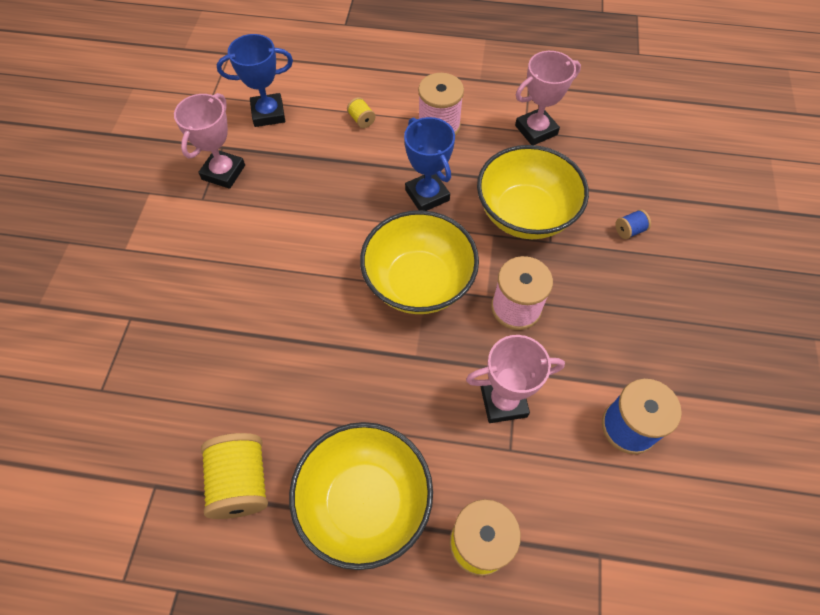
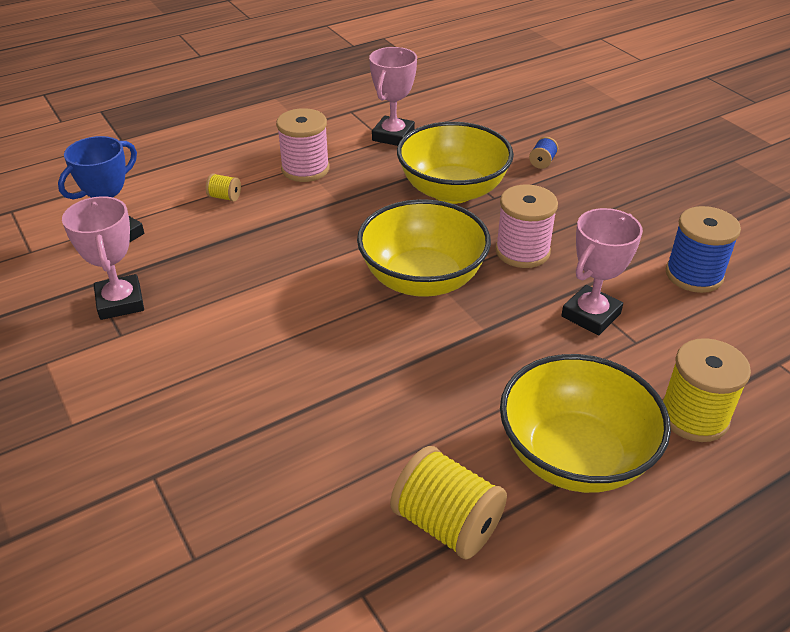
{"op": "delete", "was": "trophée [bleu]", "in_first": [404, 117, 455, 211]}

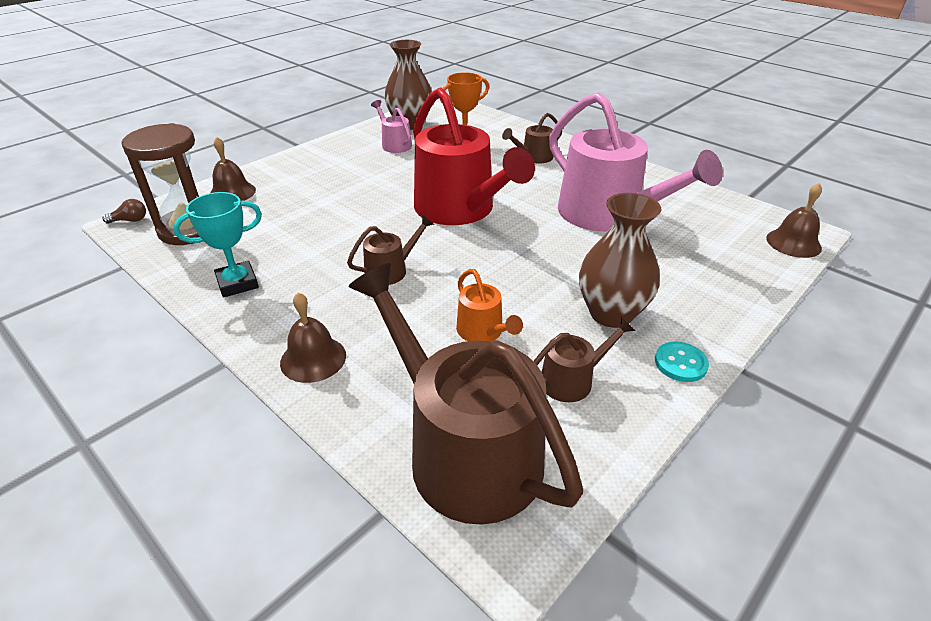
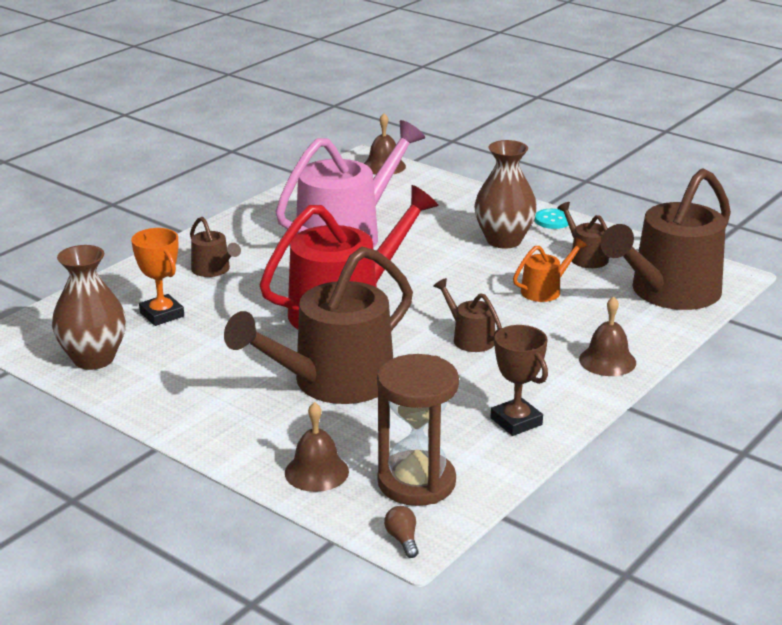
{"op": "recolor", "was": "trophée [turquoise]", "now": "trophée [marron]", "in_first": [173, 192, 262, 297], "in_second": [491, 325, 548, 436]}
{"op": "delete", "was": "arrosoir [rose]", "in_first": [371, 100, 412, 153]}
{"op": "insert", "now": "arrosoir [marron]", "in_second": [224, 247, 413, 404]}

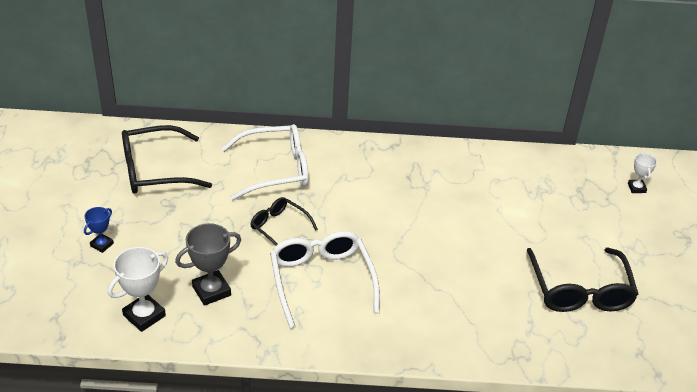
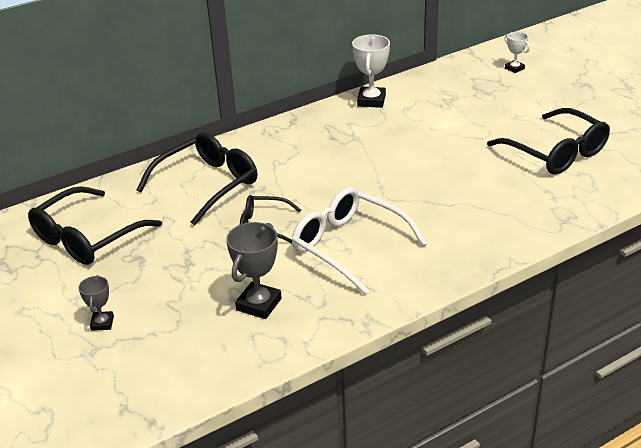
{"op": "recolor", "was": "trophée [bleu]", "now": "trophée [gris]", "in_first": [84, 207, 114, 253], "in_second": [78, 275, 114, 331]}
{"op": "move", "was": "trophée [blanc]", "in_first": [108, 247, 168, 332], "in_second": [352, 34, 390, 108]}
{"op": "recolor", "was": "lunettes [blanc]", "now": "lunettes [noir]", "in_first": [221, 124, 309, 200], "in_second": [137, 132, 258, 225]}

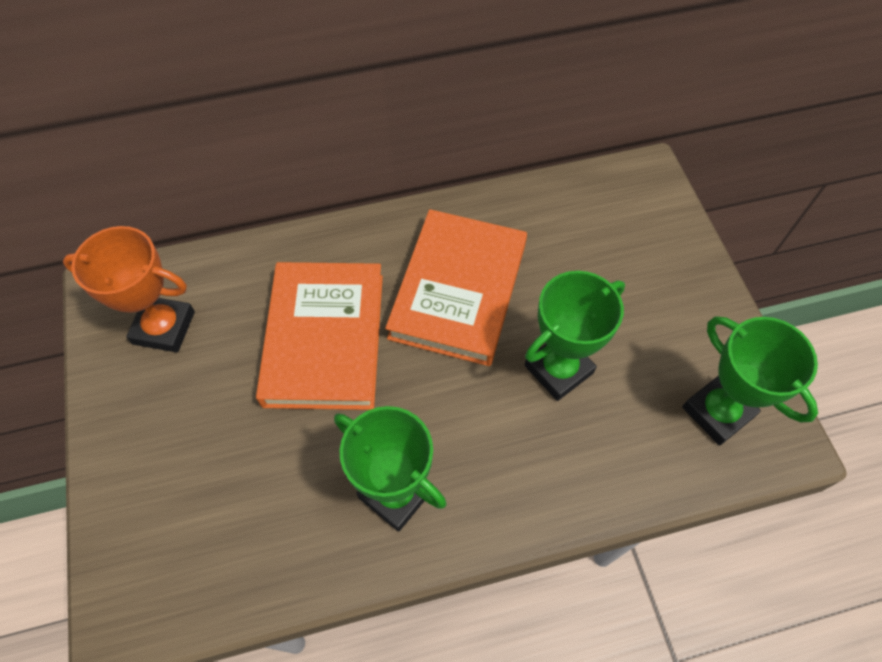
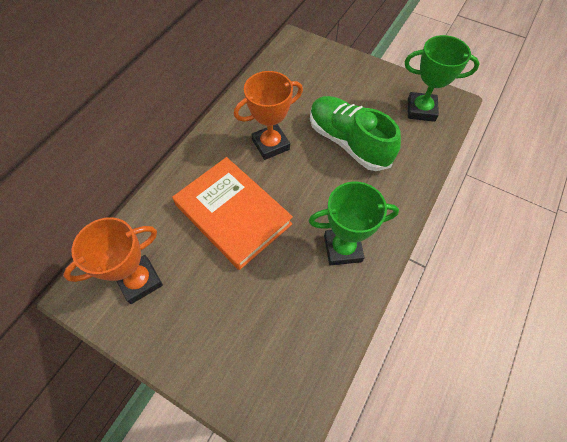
{"op": "replace", "was": "livre [orange]", "now": "trophée [orange]", "in_first": [385, 209, 527, 366], "in_second": [234, 71, 303, 160]}
{"op": "replace", "was": "trophée [vert]", "now": "chaussure [vert]", "in_first": [525, 271, 625, 401], "in_second": [310, 96, 401, 171]}

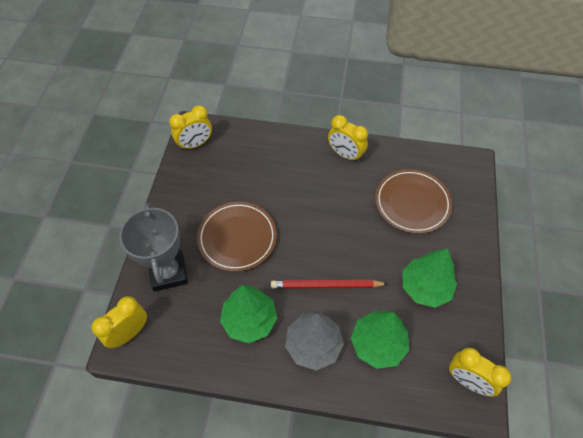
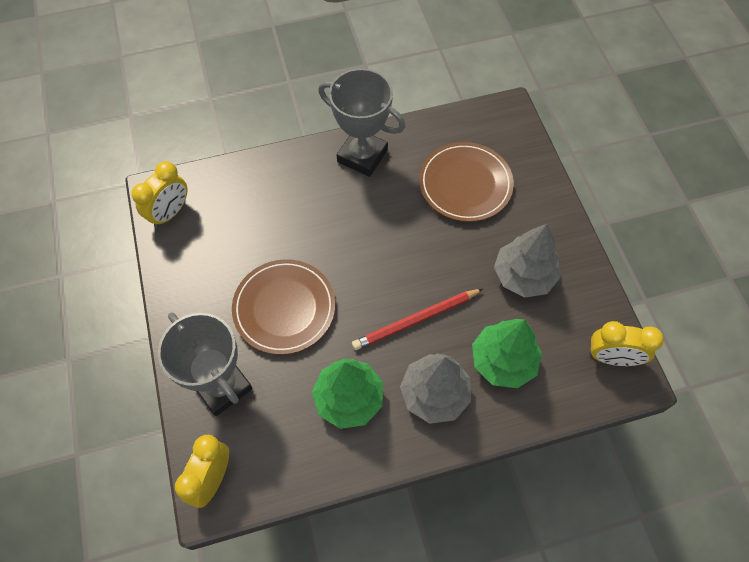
{"op": "replace", "was": "réveil [jaune]", "now": "trophée [gris]", "in_first": [328, 115, 368, 162], "in_second": [318, 68, 405, 177]}
{"op": "recolor", "was": "arbre [vert]", "now": "arbre [gris]", "in_first": [402, 248, 457, 308], "in_second": [494, 224, 560, 298]}

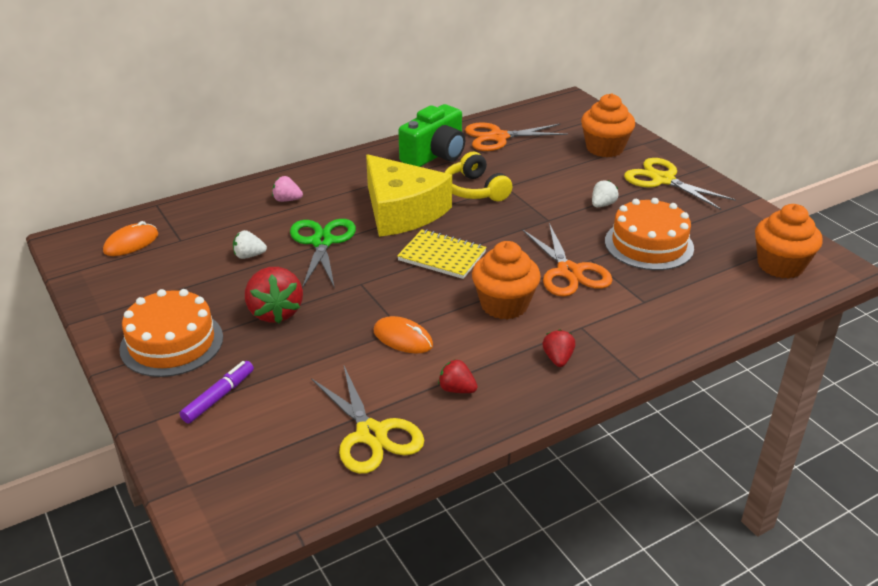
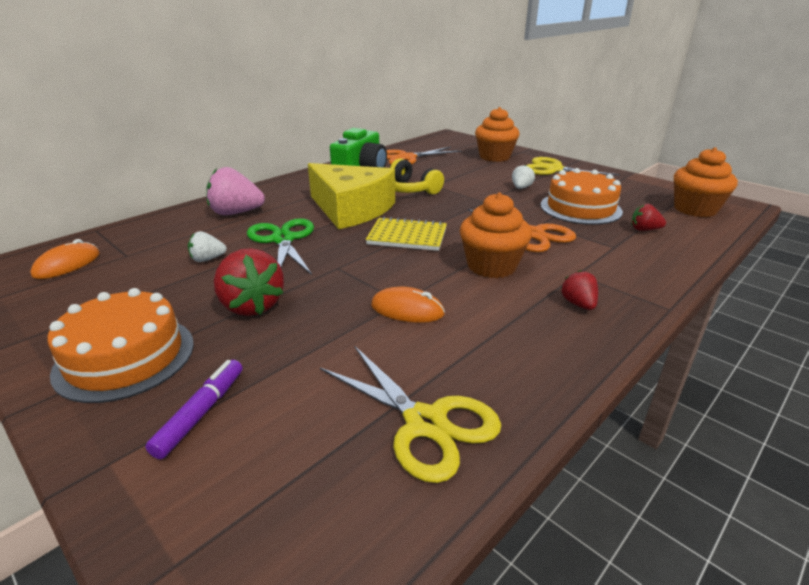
{"op": "resize", "was": "fraise [rose]", "in_first": [272, 176, 303, 202], "in_second": [206, 167, 265, 215], "ratio": 1.84}
{"op": "move", "was": "fraise [rouge]", "in_first": [438, 359, 478, 393], "in_second": [631, 204, 666, 231]}

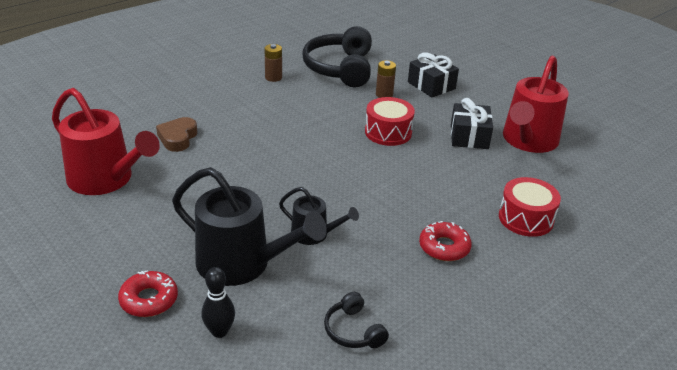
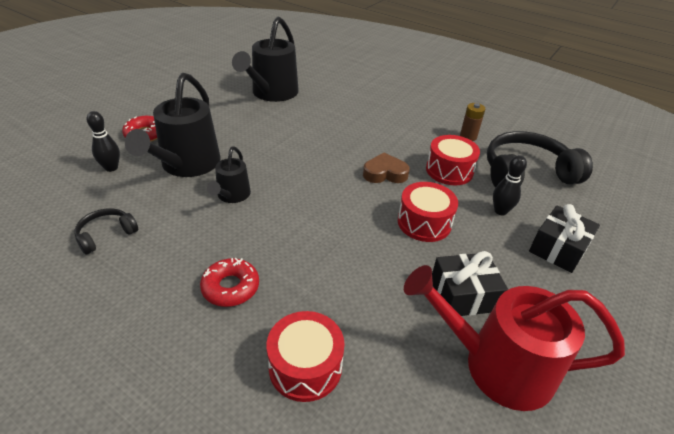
{"op": "recolor", "was": "arrosoir [rouge]", "now": "arrosoir [noir]", "in_first": [52, 88, 160, 195], "in_second": [232, 17, 299, 102]}
{"op": "move", "was": "cœur [marron]", "in_first": [156, 117, 197, 152], "in_second": [363, 153, 410, 183]}
{"op": "replace", "was": "pile [marron]", "now": "quille [noir]", "in_first": [376, 60, 396, 98], "in_second": [493, 155, 527, 216]}
{"op": "insert", "now": "tambour [rouge]", "in_second": [426, 135, 480, 185]}

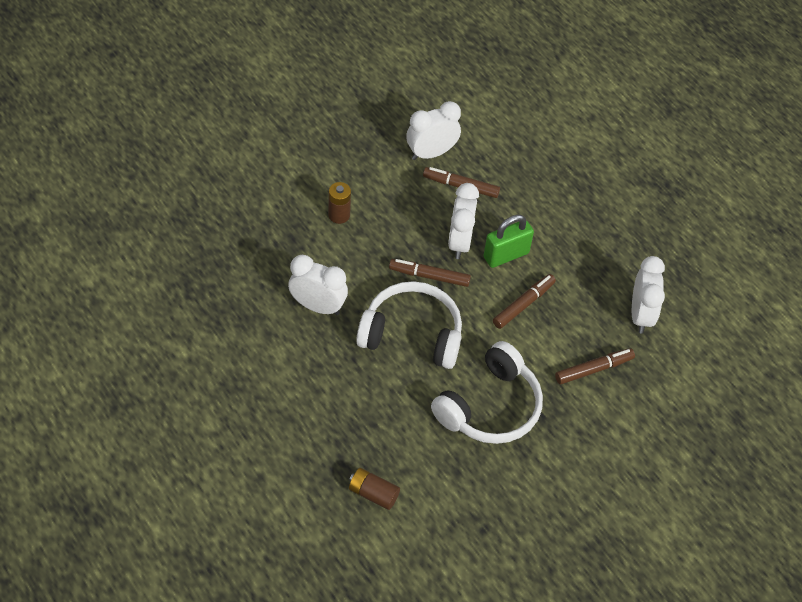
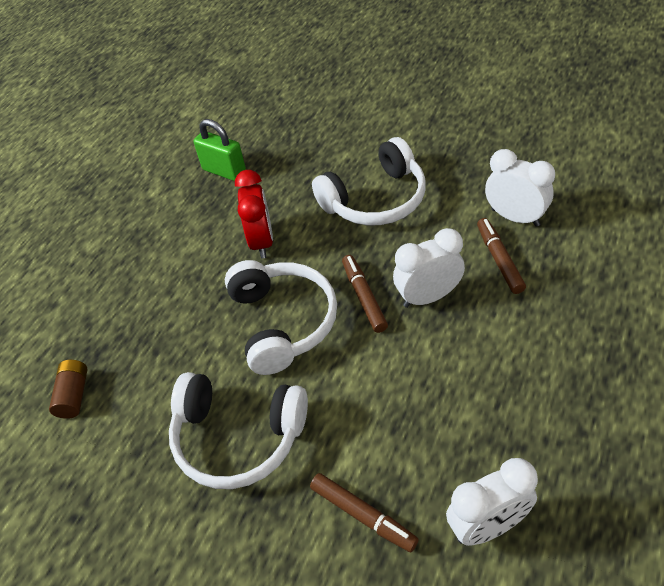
{"op": "recolor", "was": "réveil [blanc]", "now": "réveil [rouge]", "in_first": [288, 255, 348, 315], "in_second": [235, 170, 273, 259]}
{"op": "replace", "was": "pile [marron]", "now": "casque audio [blanc]", "in_first": [328, 182, 351, 224], "in_second": [312, 137, 426, 225]}
{"op": "move", "was": "cadenas [vert]", "in_first": [483, 215, 534, 268], "in_second": [194, 119, 246, 181]}
{"op": "delete", "was": "feutre [marron]", "in_first": [493, 274, 556, 329]}

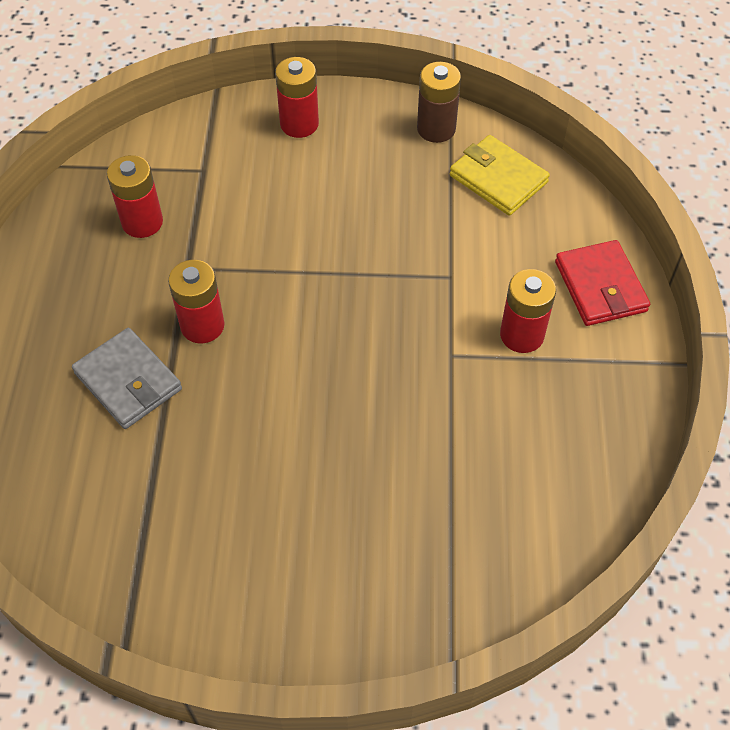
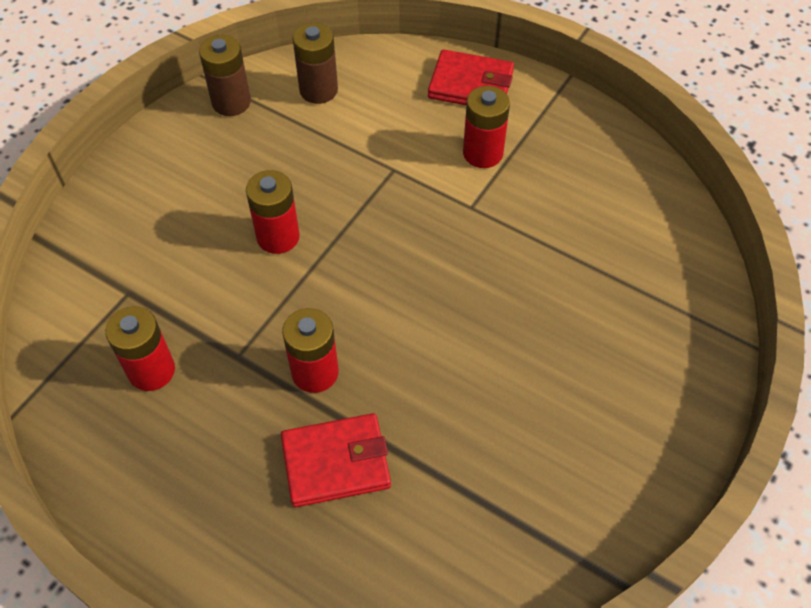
{"op": "recolor", "was": "portefeuille [gris]", "now": "portefeuille [rouge]", "in_first": [72, 328, 182, 429], "in_second": [281, 413, 391, 507]}
{"op": "move", "was": "pile [rouge]", "in_first": [275, 57, 319, 138], "in_second": [246, 170, 300, 254]}
{"op": "replace", "was": "portefeuille [jaune]", "now": "pile [marron]", "in_first": [450, 135, 550, 216], "in_second": [293, 23, 338, 104]}

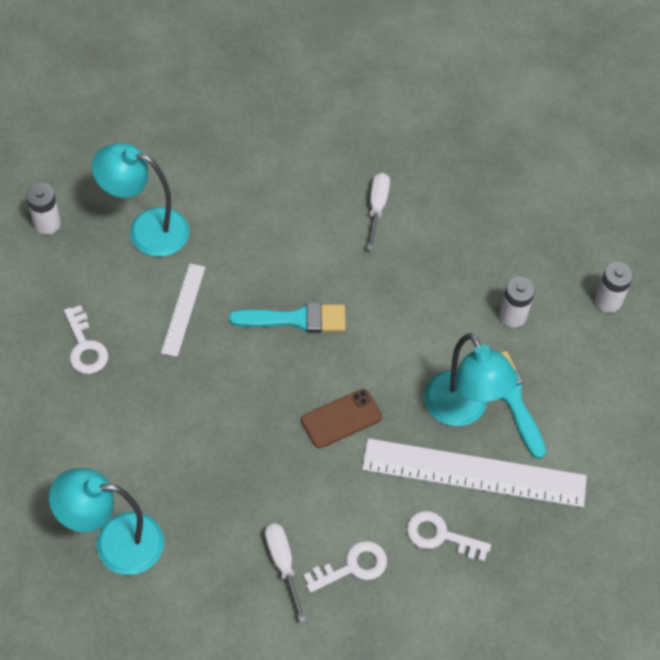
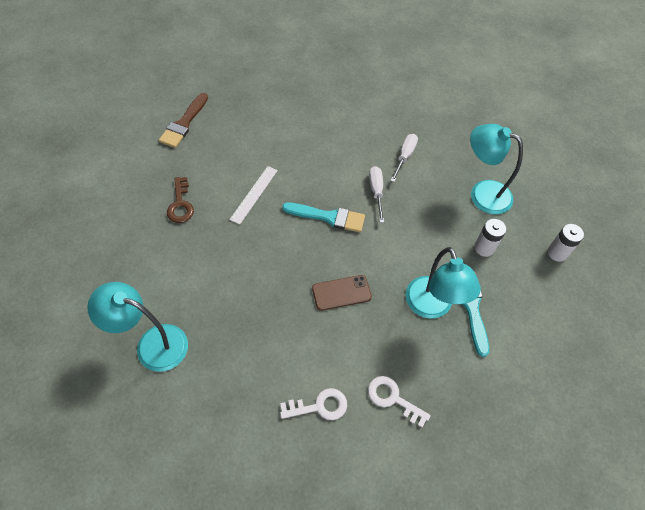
{"op": "replace", "was": "pile [blanc]", "now": "pinceau [marron]", "in_first": [26, 183, 61, 235], "in_second": [159, 93, 208, 148]}
{"op": "recolor", "was": "clé [blanc]", "now": "clé [marron]", "in_first": [64, 305, 108, 374], "in_second": [167, 177, 194, 223]}
{"op": "move", "was": "lampe [turquoise]", "in_first": [92, 143, 189, 257], "in_second": [470, 124, 523, 215]}
{"op": "move", "was": "tournevis [blanc]", "in_first": [265, 523, 306, 623], "in_second": [369, 166, 384, 223]}
{"op": "delete", "was": "règle [blanc]", "in_first": [362, 438, 587, 507]}

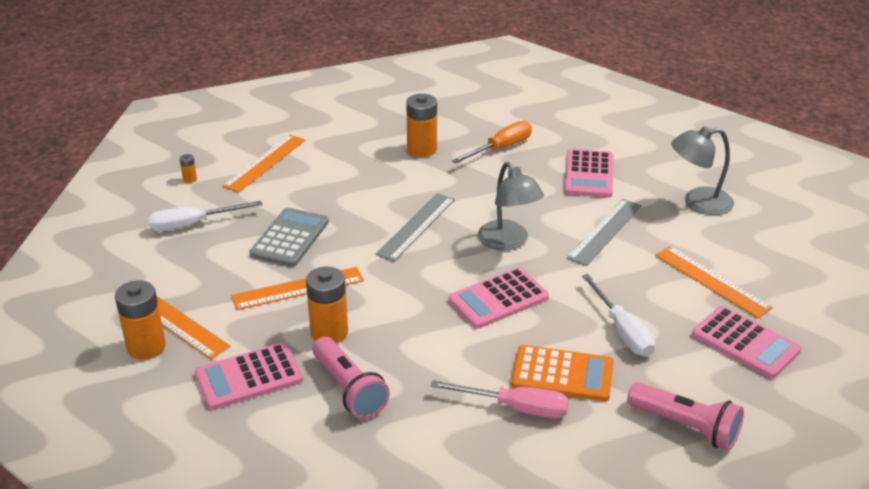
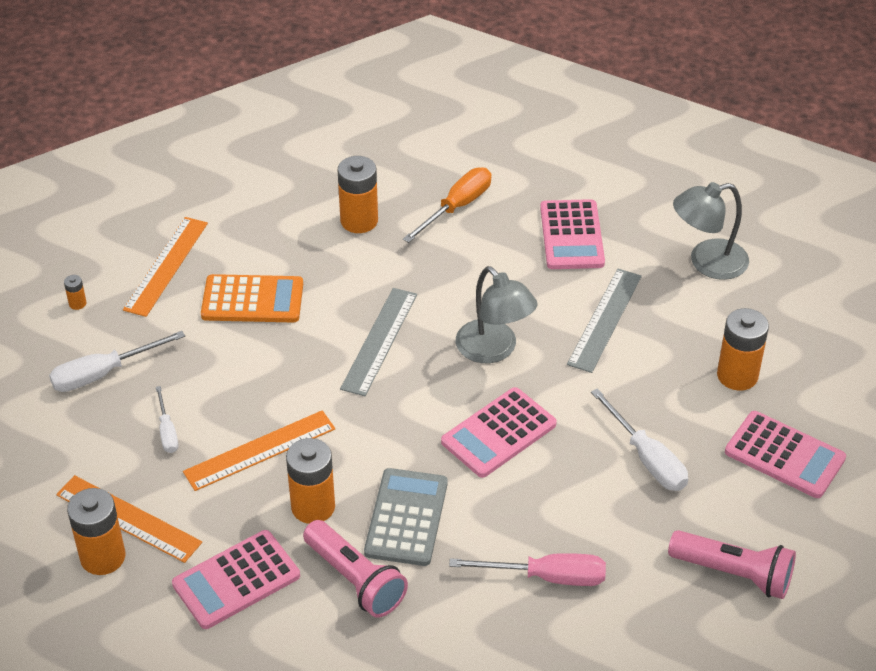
{"op": "move", "was": "calculatrice [gris]", "in_first": [249, 208, 329, 267], "in_second": [364, 468, 448, 566]}
{"op": "move", "was": "calculatrice [orange]", "in_first": [511, 345, 614, 401], "in_second": [201, 274, 303, 323]}
{"op": "replace", "was": "règle [orange]", "now": "pile [orange]", "in_first": [655, 246, 773, 318], "in_second": [717, 308, 769, 391]}
{"op": "insert", "now": "tournevis [blanc]", "in_second": [156, 386, 178, 453]}

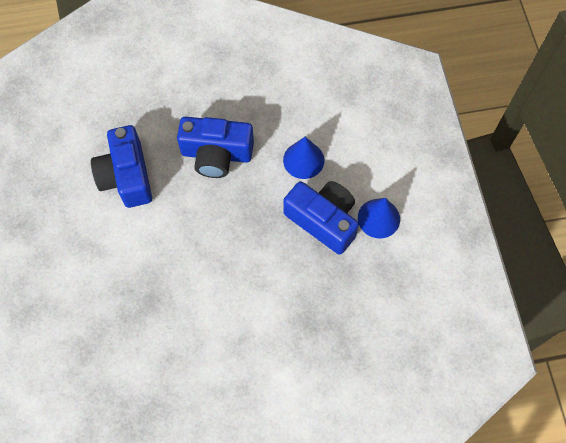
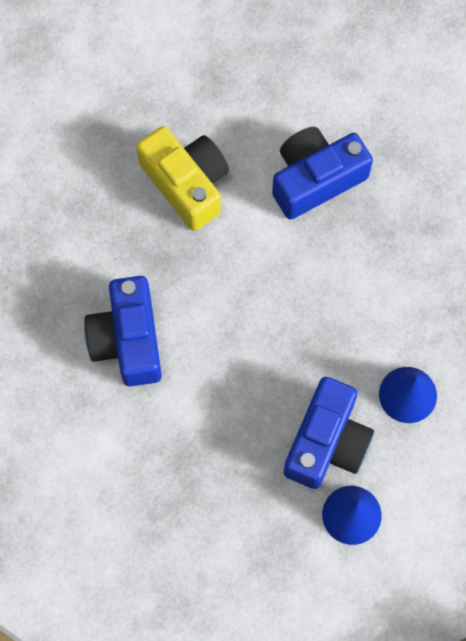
{"op": "move", "was": "appareil photo [bleu]", "in_first": [177, 117, 254, 178], "in_second": [84, 276, 162, 386]}
{"op": "insert", "now": "appareil photo [jaune]", "in_second": [136, 126, 229, 231]}

